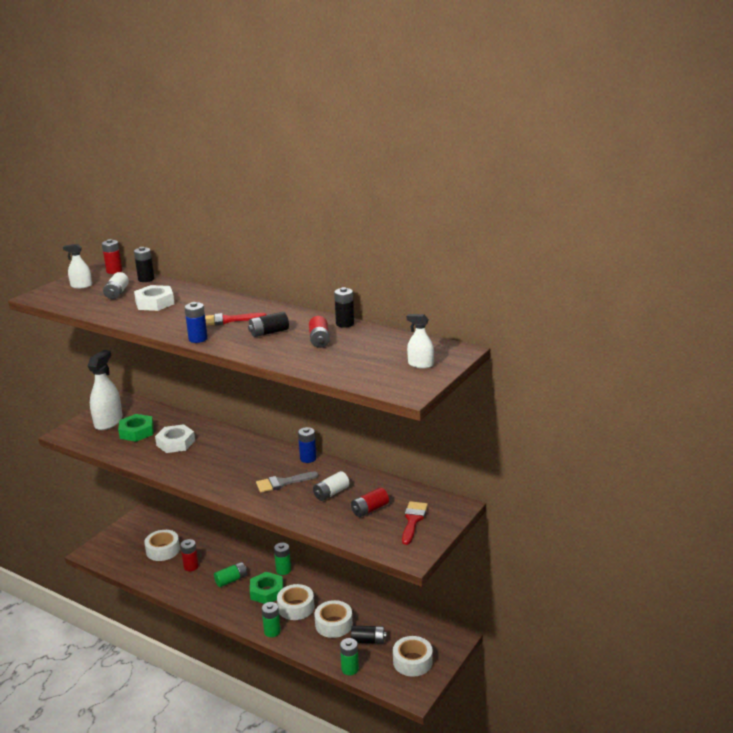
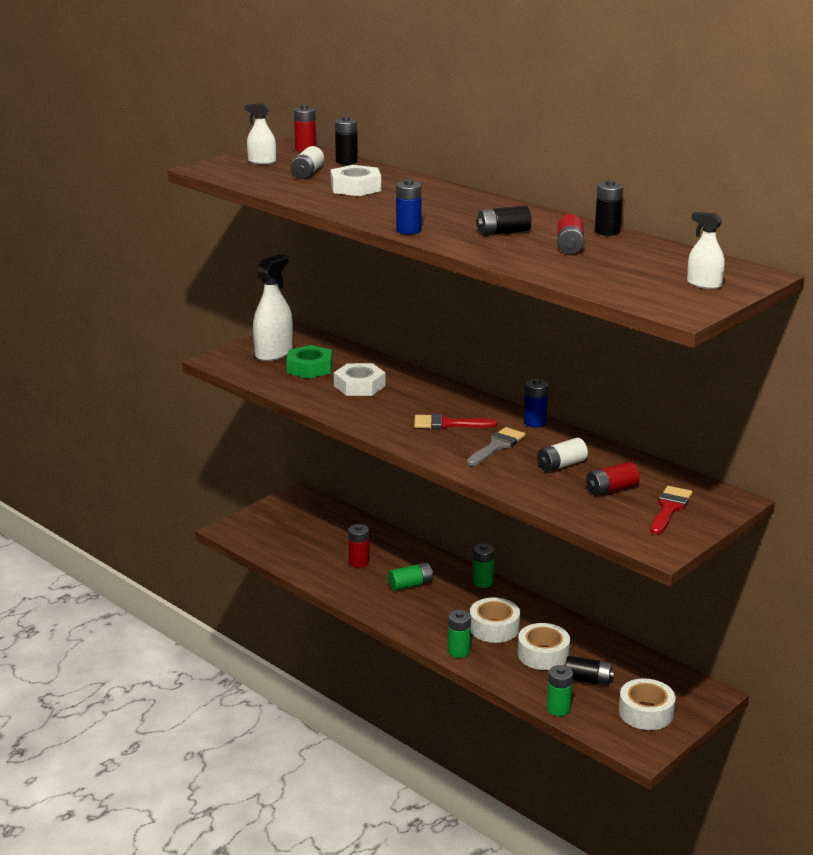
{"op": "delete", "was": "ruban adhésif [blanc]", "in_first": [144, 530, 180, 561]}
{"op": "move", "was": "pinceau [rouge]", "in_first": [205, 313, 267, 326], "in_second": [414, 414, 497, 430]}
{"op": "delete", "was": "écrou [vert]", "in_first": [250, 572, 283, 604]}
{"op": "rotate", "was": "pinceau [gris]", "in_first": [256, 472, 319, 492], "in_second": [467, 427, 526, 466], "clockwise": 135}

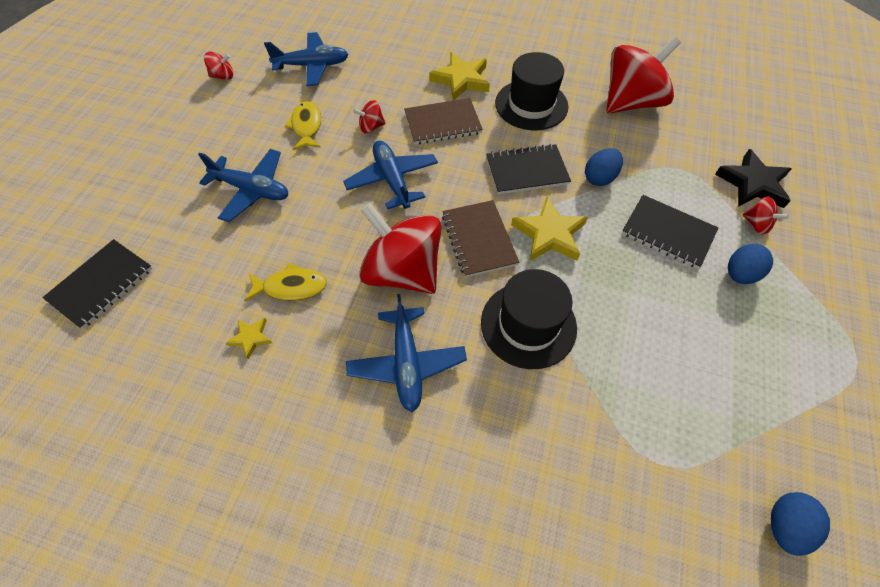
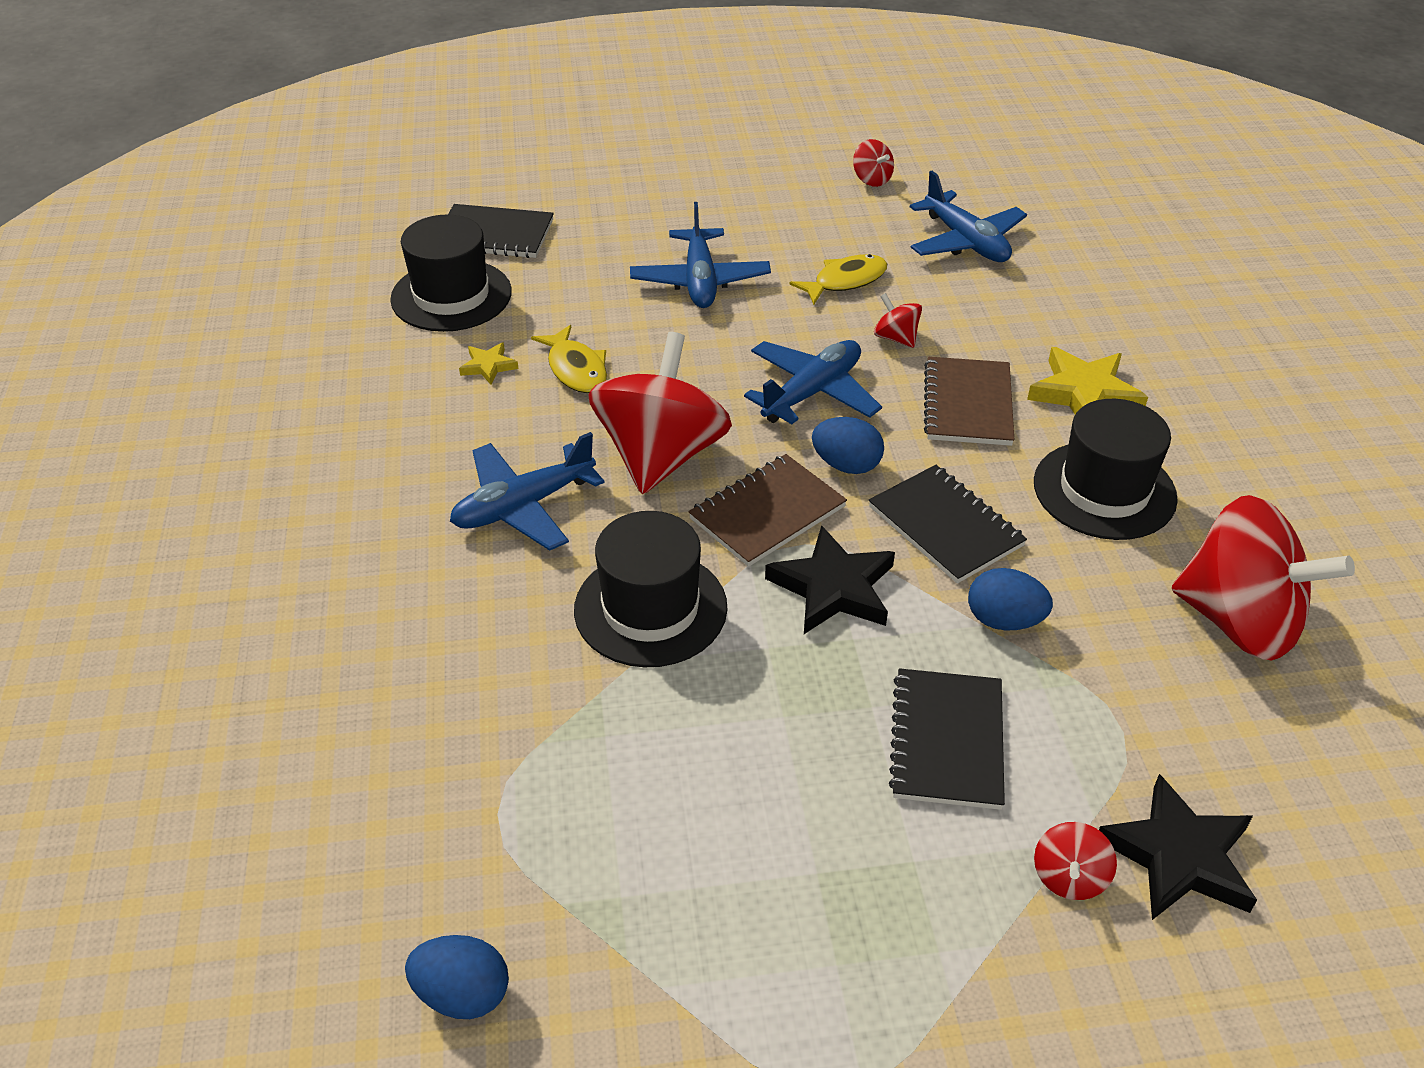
{"op": "rotate", "was": "carnet [marron]", "in_first": [404, 98, 483, 144], "in_second": [924, 357, 1014, 446], "clockwise": 45}
{"op": "recolor", "was": "étoile [jaune]", "now": "étoile [noir]", "in_first": [511, 197, 588, 261], "in_second": [765, 525, 895, 634]}
{"op": "move", "was": "œuf [bleu]", "in_first": [728, 244, 773, 284], "in_second": [812, 417, 884, 474]}
{"op": "insert", "now": "chapeau [noir]", "in_second": [390, 214, 512, 332]}

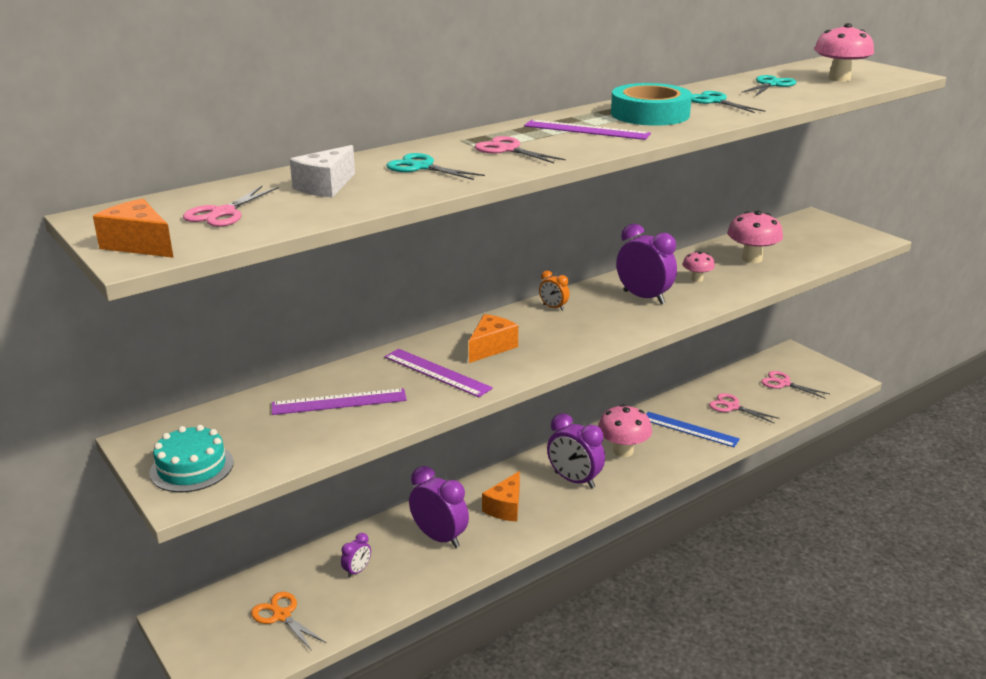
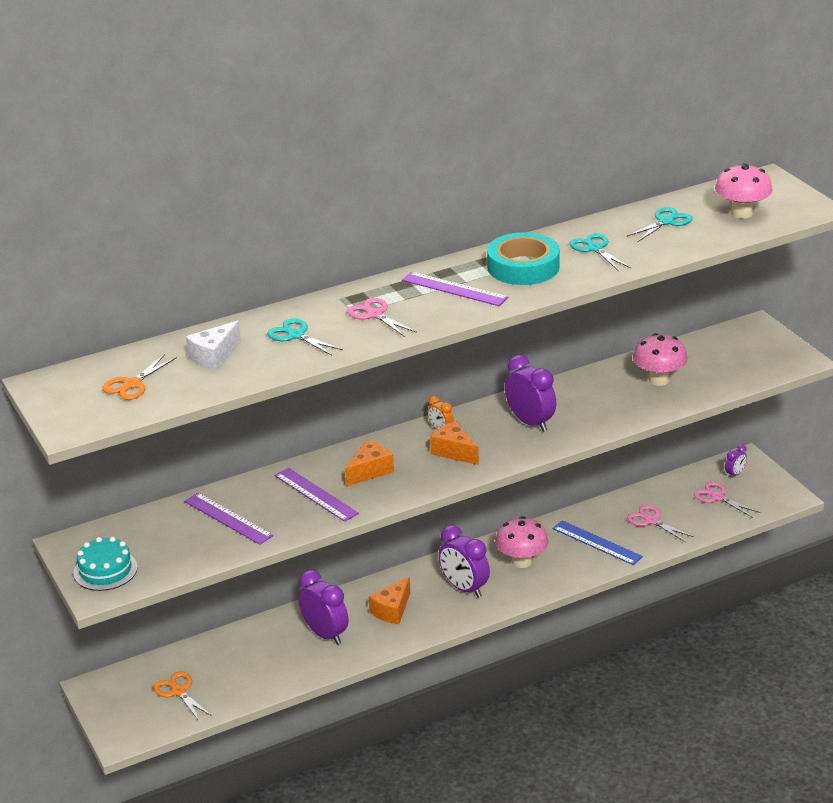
{"op": "move", "was": "fromage [orange]", "in_first": [93, 198, 174, 258], "in_second": [430, 421, 479, 465]}
{"op": "recolor", "was": "ciseaux [rose]", "now": "ciseaux [orange]", "in_first": [183, 186, 278, 227], "in_second": [102, 354, 177, 400]}
{"op": "rotate", "was": "règle [violet]", "in_first": [272, 388, 407, 415], "in_second": [184, 493, 274, 545], "clockwise": 45}
{"op": "move", "was": "réveil [violet]", "in_first": [341, 533, 371, 578], "in_second": [725, 444, 747, 478]}
{"op": "delete", "was": "champignon [rose]", "in_first": [682, 251, 715, 282]}

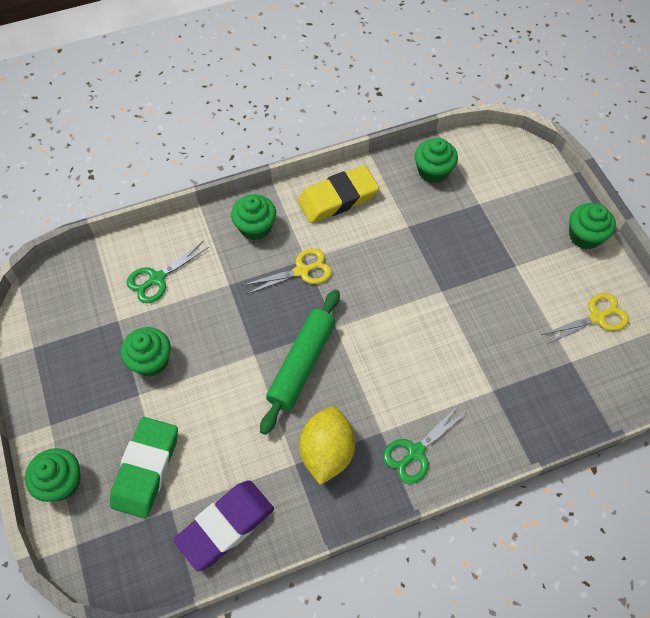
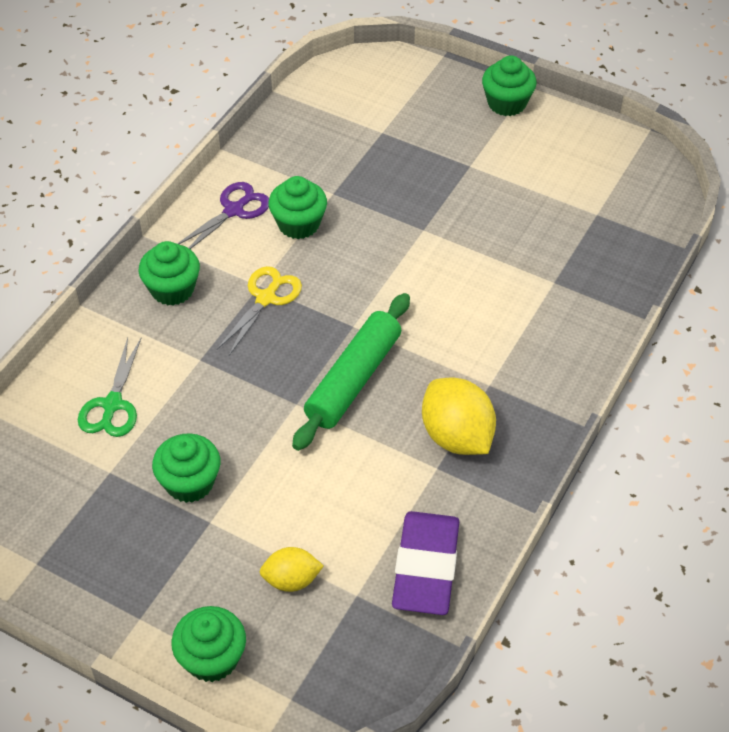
{"op": "replace", "was": "gomme [vert]", "now": "citron [jaune]", "in_first": [110, 417, 178, 518], "in_second": [260, 547, 324, 592]}
{"op": "rotate", "was": "rouleau à pâtisserie [vert]", "in_first": [260, 289, 340, 435], "in_second": [292, 293, 410, 451], "clockwise": 45}
{"op": "replace", "was": "gomme [jaune]", "now": "ciseaux [violet]", "in_first": [297, 166, 379, 223], "in_second": [177, 182, 269, 249]}
{"op": "delete", "was": "ciseaux [vert]", "in_first": [383, 405, 467, 484]}
{"op": "move", "was": "muffin [vert]", "in_first": [415, 138, 458, 183], "in_second": [268, 176, 327, 239]}
{"op": "delete", "was": "ciseaux [jaune]", "in_first": [541, 293, 629, 344]}

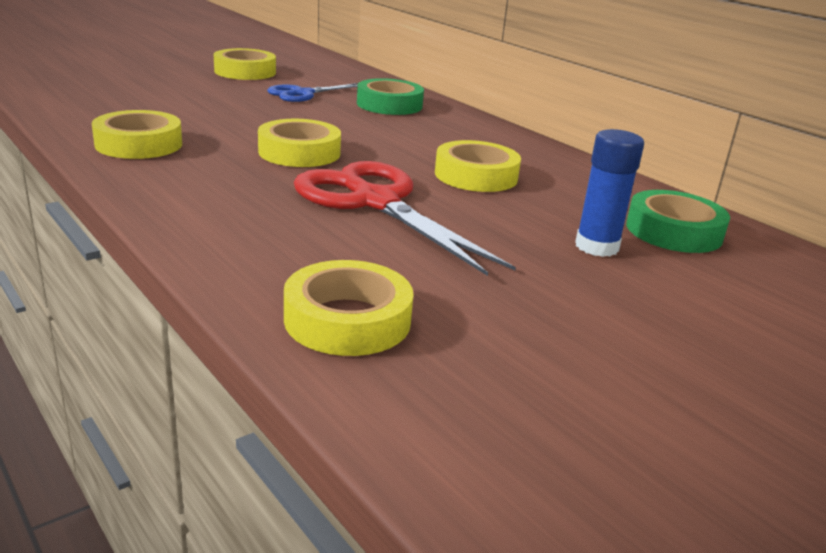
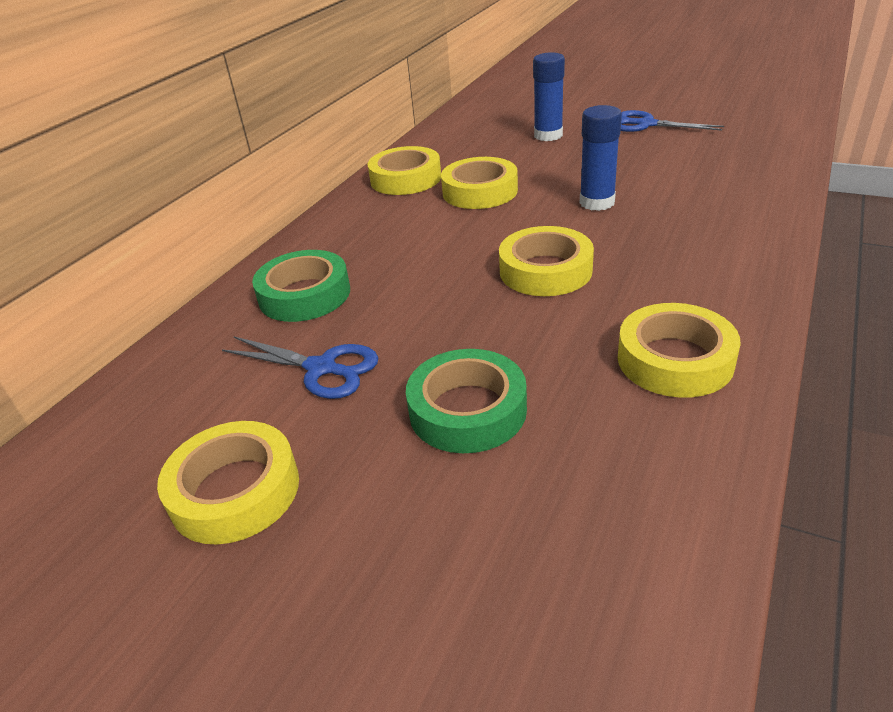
{"op": "move", "was": "ruban adhésif [jaune]", "in_first": [284, 260, 414, 356], "in_second": [368, 146, 441, 195]}
{"op": "replace", "was": "ciseaux [rouge]", "now": "bâton de colle [bleu]", "in_first": [294, 161, 516, 276], "in_second": [580, 105, 622, 211]}
{"op": "move", "was": "ruban adhésif [vert]", "in_first": [626, 190, 730, 253], "in_second": [406, 349, 527, 453]}
{"op": "insert", "now": "ciseaux [bleu]", "in_second": [621, 110, 724, 132]}

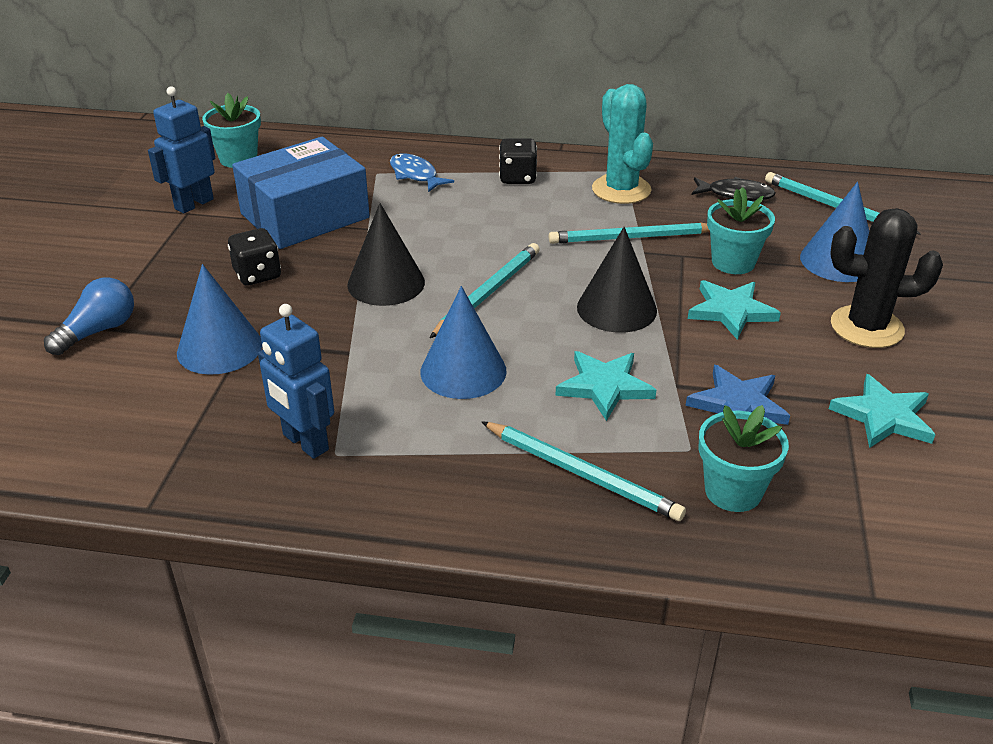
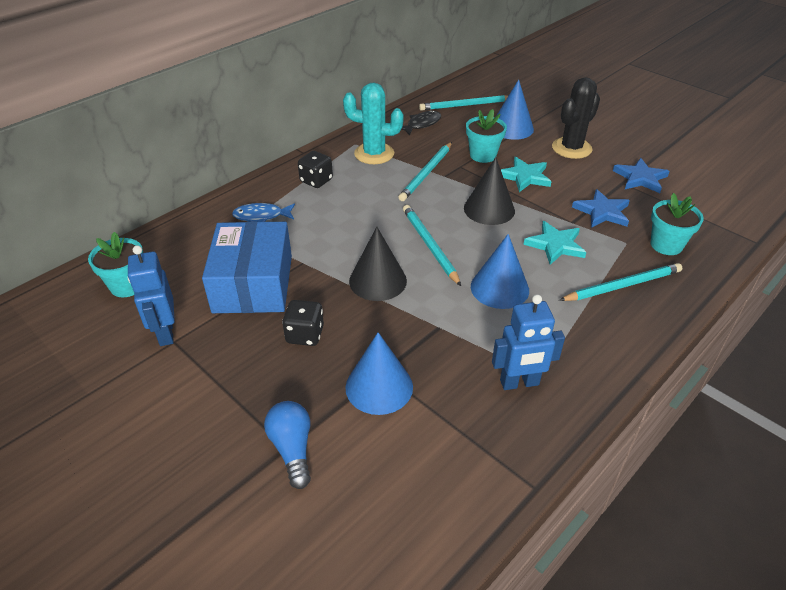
{"op": "recolor", "was": "étoile [turquoise]", "now": "étoile [bleu]", "in_first": [829, 374, 936, 448], "in_second": [613, 158, 670, 193]}

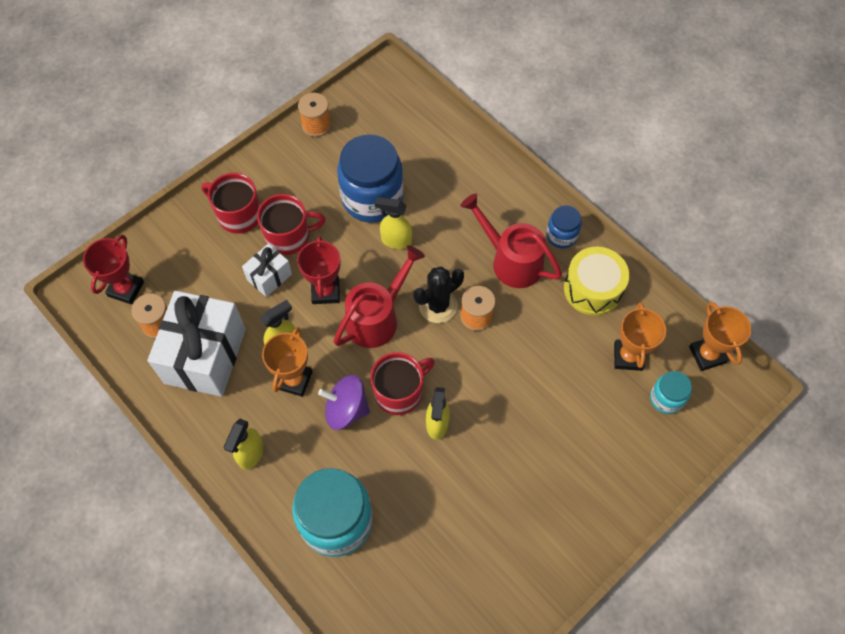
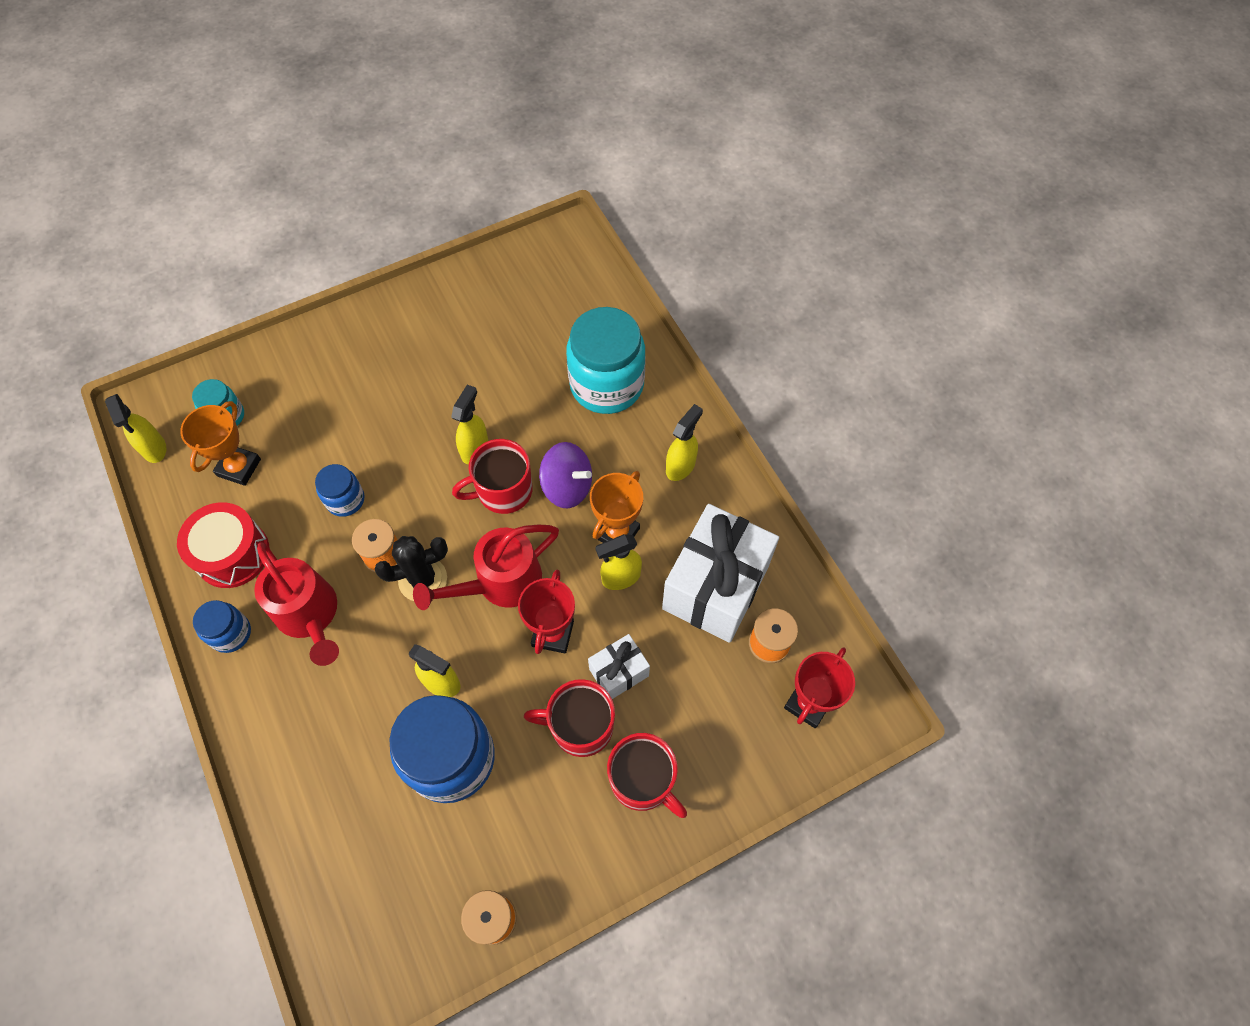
{"op": "recolor", "was": "tambour [jaune]", "now": "tambour [rouge]", "in_first": [564, 247, 629, 316], "in_second": [177, 502, 269, 588]}
{"op": "replace", "was": "trophée [orange]", "now": "vaporisateur [jaune]", "in_first": [689, 301, 751, 371], "in_second": [105, 394, 166, 463]}
{"op": "insert", "now": "bocal [bleu]", "in_second": [315, 464, 364, 517]}

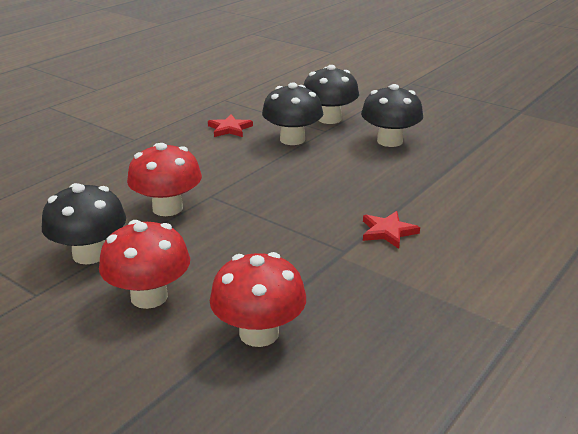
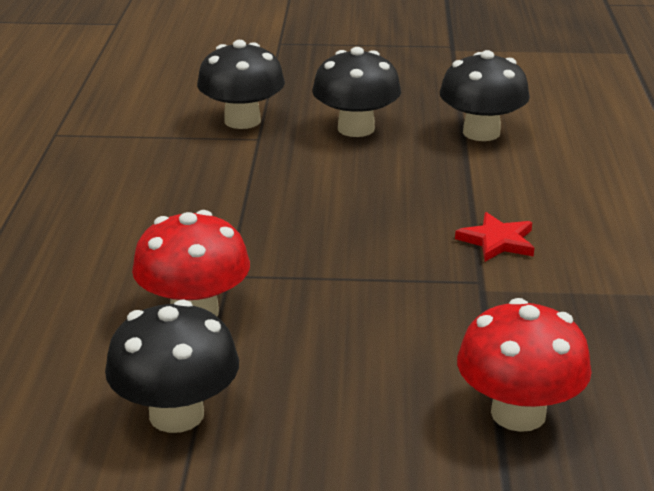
{"op": "delete", "was": "champignon [rouge]", "in_first": [99, 220, 190, 309]}
{"op": "delete", "was": "étoile [rouge]", "in_first": [208, 114, 253, 137]}
{"op": "move", "was": "champignon [noir]", "in_first": [262, 82, 323, 145], "in_second": [440, 50, 530, 141]}

